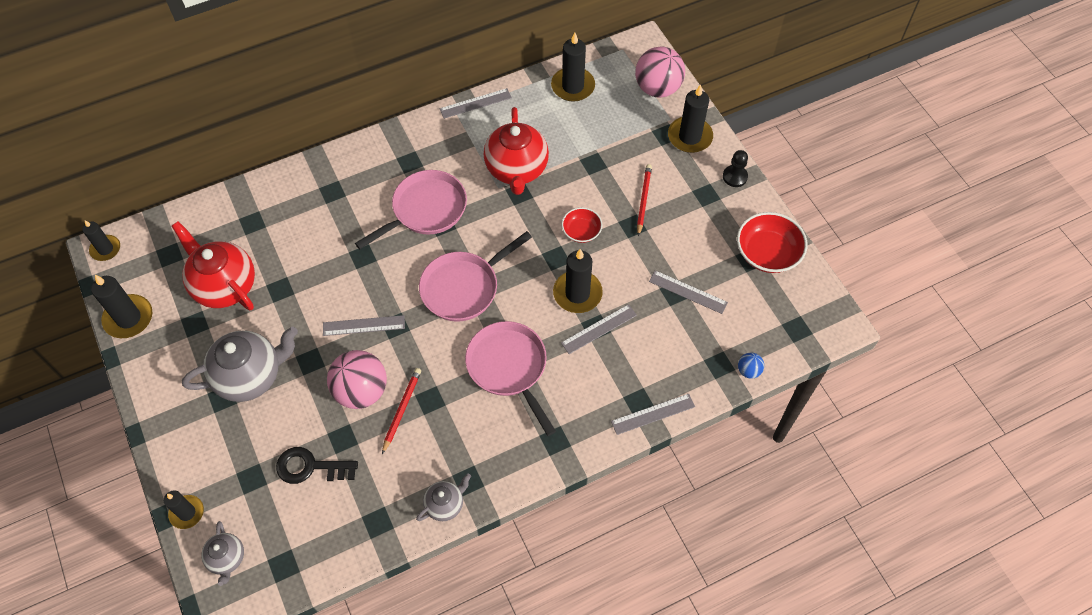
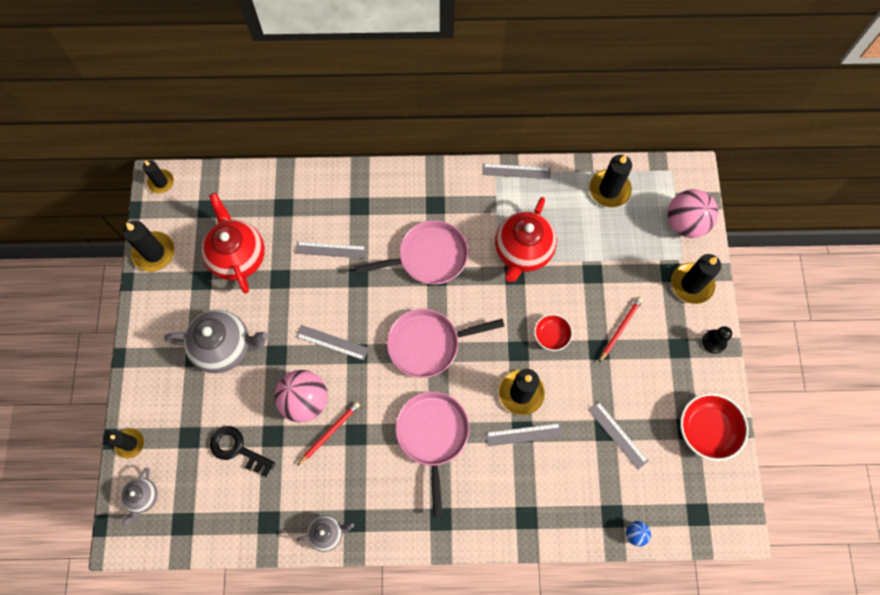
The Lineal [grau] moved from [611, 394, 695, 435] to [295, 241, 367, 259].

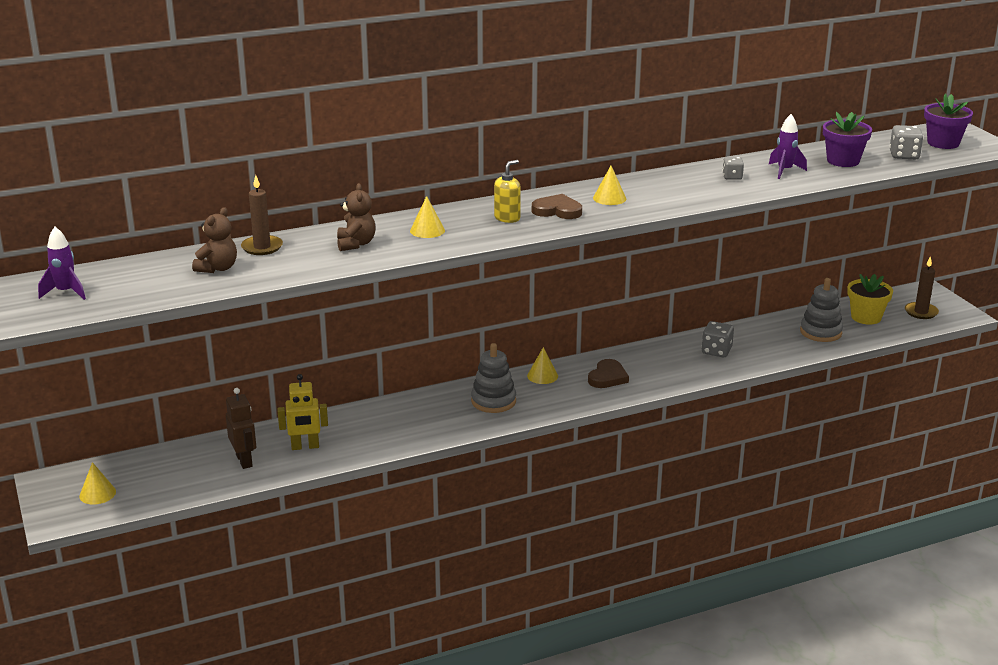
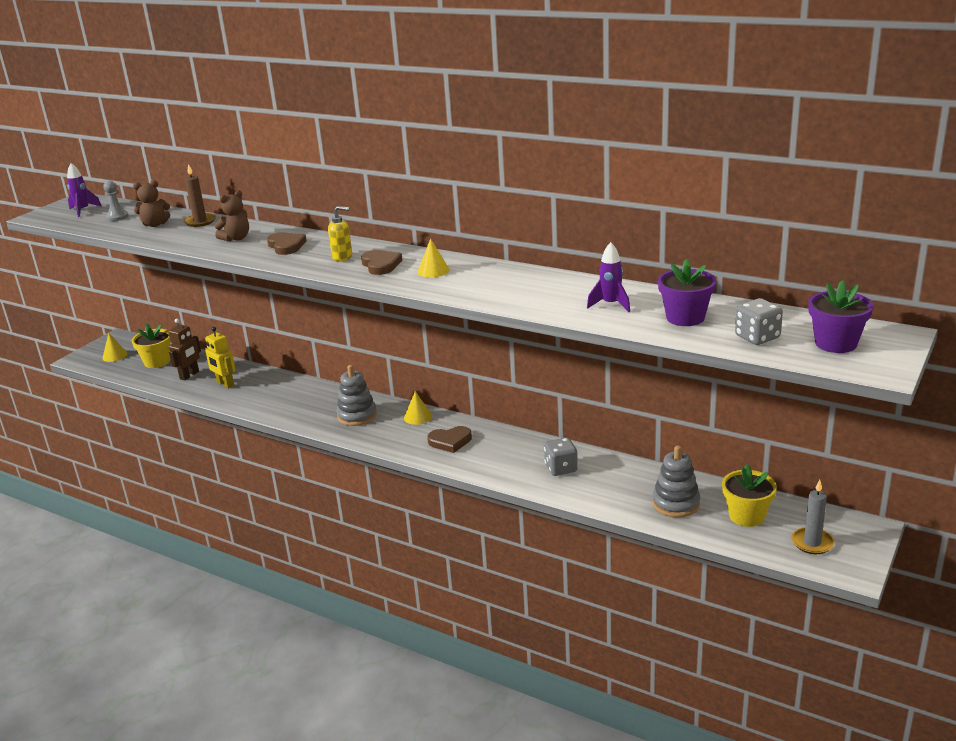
The Spielwürfel [grau] at [722, 157, 744, 180] disappeared.
The Bauer [grau] at [103, 180, 129, 221] appeared.
The Blumentopf [gelb] at [132, 324, 171, 368] appeared.
The Kegel [gelb] at [410, 196, 445, 238] was replaced by the Herz [braun] at [267, 232, 306, 255].
The Kerze [braun] at [905, 256, 939, 319] became the Kerze [grau] at [791, 480, 834, 554].

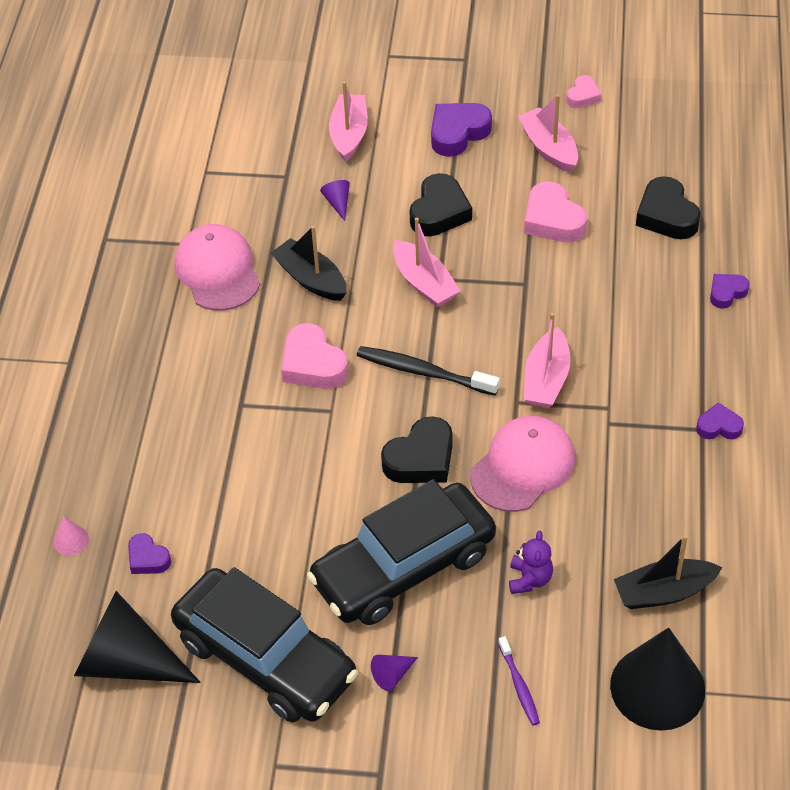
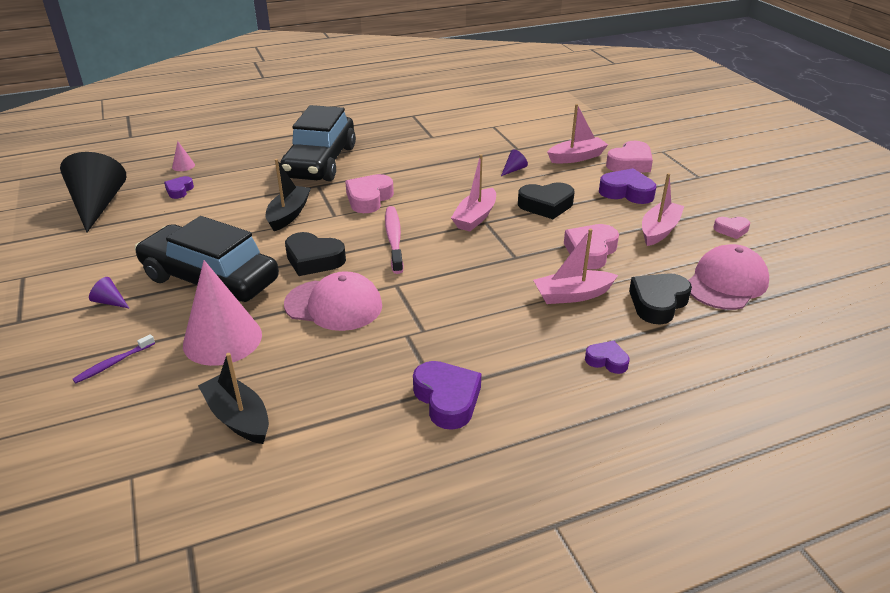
The Kegel [schwarz] at [610, 627, 705, 731] disappeared.
The Herz [rosa] at [606, 141, 653, 172] appeared.
The Auto [schwarz] moved from [171, 567, 358, 722] to [280, 105, 356, 181].
The Kappe [rosa] moved from [174, 224, 260, 311] to [688, 244, 769, 310].
The Boot [schwarz] moved from [271, 226, 346, 301] to [265, 159, 311, 231].
The Boot [rosa] moved from [524, 313, 571, 408] to [533, 229, 618, 304].
The Teddybär [lila] at [509, 531, 553, 594] was replaced by the Kegel [rosa] at [183, 260, 262, 366].
The Zahnbürste [schwarz] at [357, 346, 500, 396] became the Zahnbürste [rosa] at [385, 206, 404, 274].
The Herz [lila] at [696, 403, 744, 439] changed to 1.73 times the size.

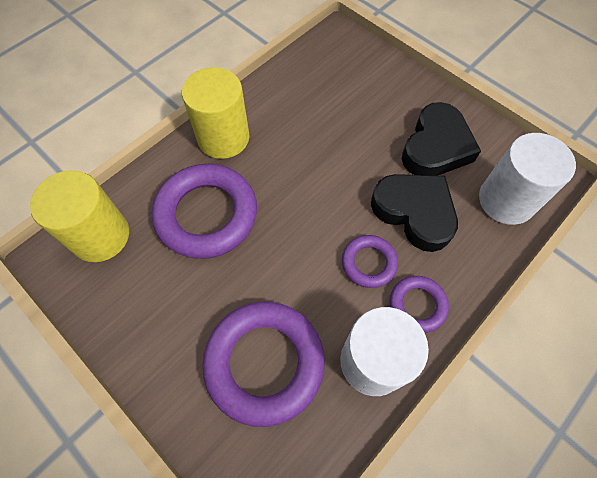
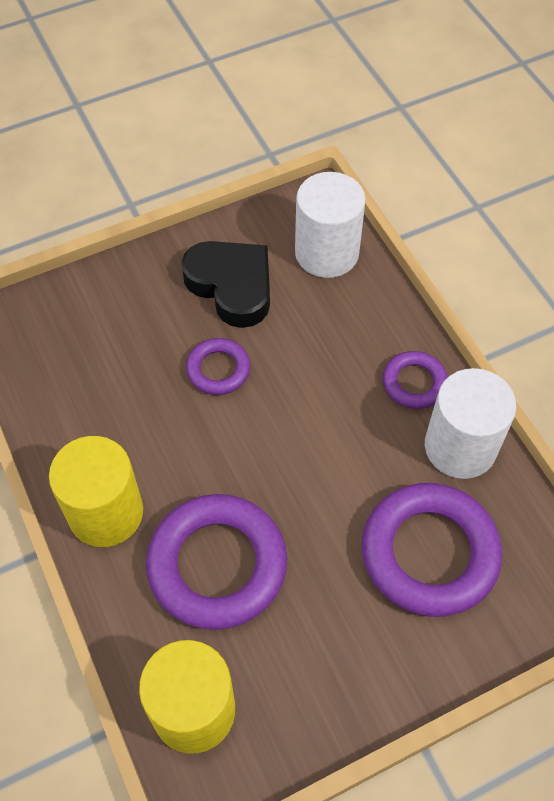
The Herz [schwarz] at [371, 174, 458, 252] disappeared.
The Ring [lila] moved from [342, 235, 398, 288] to [186, 338, 250, 395].

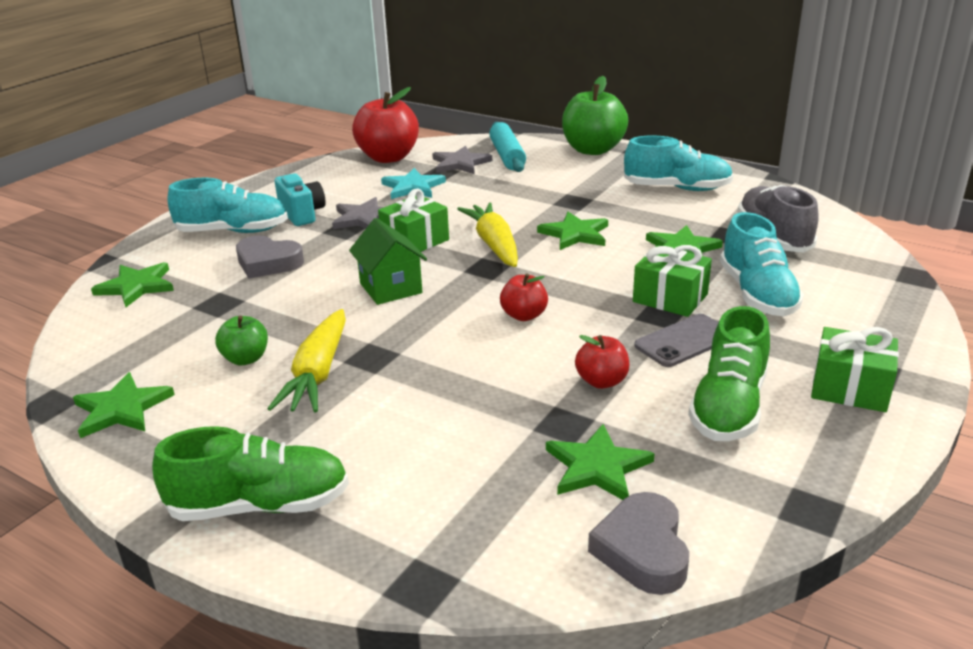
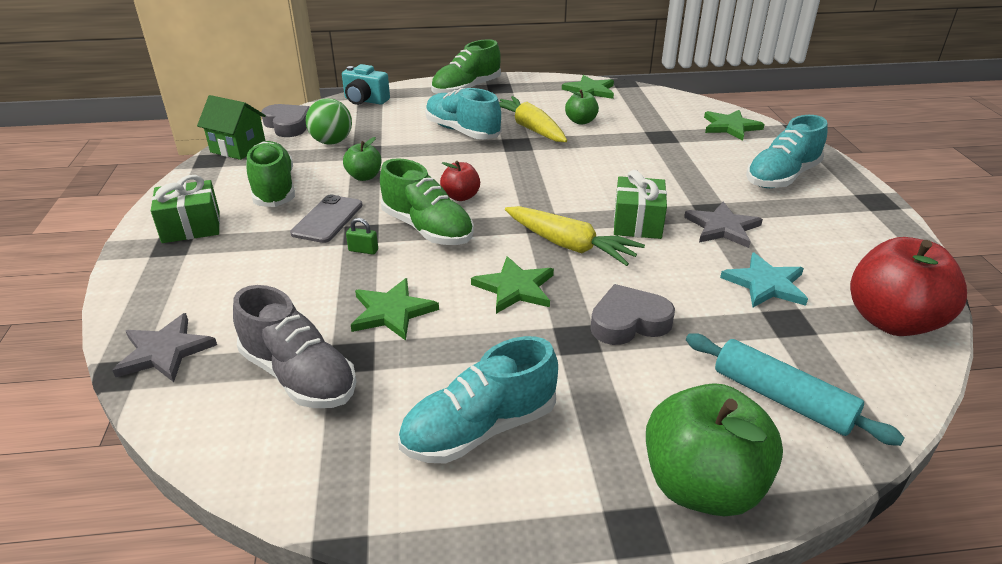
The Schuh [grün] at [380, 158, 474, 245] appeared.
The Herz [grau] moved from [236, 235, 304, 278] to [590, 284, 675, 345].
The Kamera [türkis] moved from [275, 173, 326, 226] to [342, 64, 390, 105].
The Haus [grün] moved from [349, 218, 427, 305] to [197, 95, 266, 160].
The Stern [grau] moved from [432, 146, 492, 174] to [112, 313, 217, 382].
The Schuh [türkis] moved from [720, 212, 804, 316] to [425, 88, 502, 139].
The Stern [grün] at [546, 424, 655, 500] was replaced by the Ball [grün] at [306, 98, 352, 145].
The Geschenk [grün] at [633, 245, 712, 317] was replaced by the Vorhängeschloss [grün] at [346, 218, 378, 255].
The Apfel [rot] at [575, 335, 629, 389] became the Apfel [grün] at [343, 137, 381, 181].

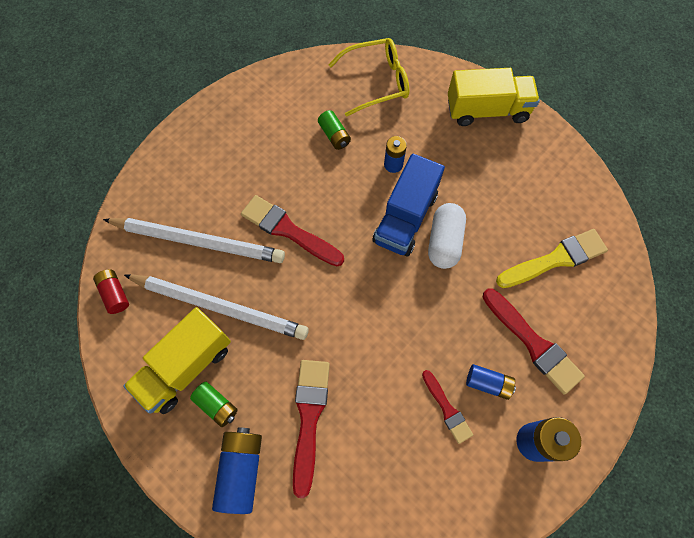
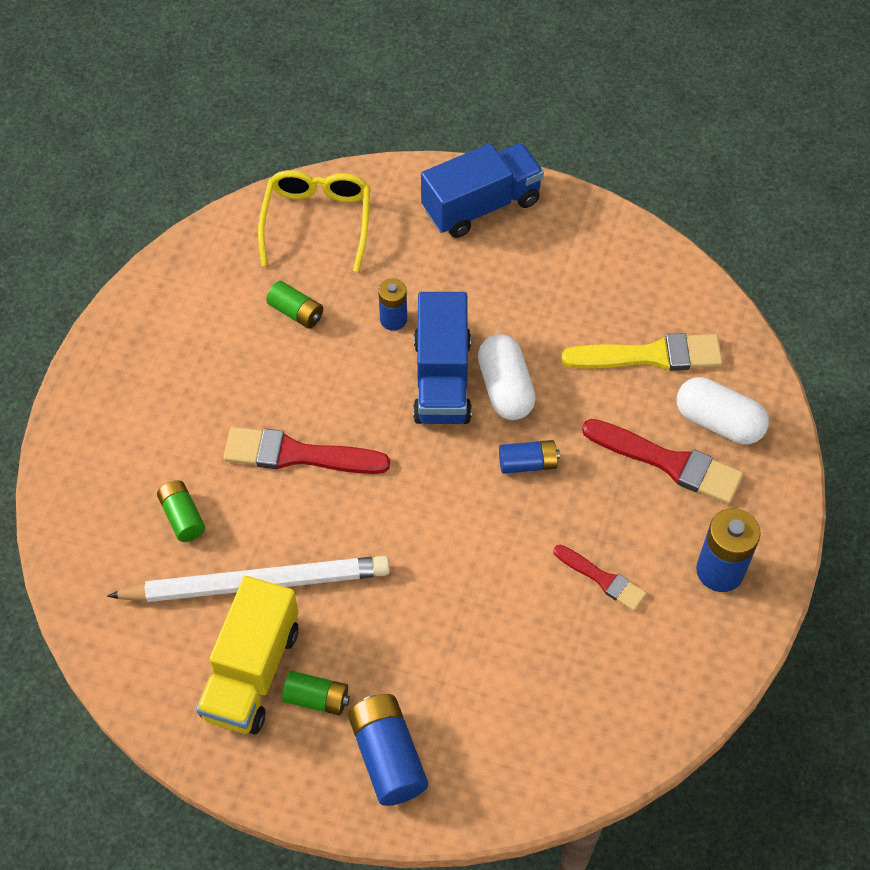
The Batterie [rot] at [93, 269, 129, 314] disappeared.
The Pinsel [rot] at [293, 360, 330, 498] disappeared.
The Kapsel [weiß] at [677, 377, 769, 445] appeared.
The Batterie [blau] moved from [466, 364, 516, 400] to [499, 440, 560, 474].
The Bleistift [weiß] at [103, 218, 285, 263] was replaced by the Batterie [grün] at [157, 480, 205, 542].
The Lastwagen [gelb] at [448, 68, 540, 126] became the Lastwagen [blau] at [421, 143, 544, 238].
The Brille [gelb] at [328, 38, 409, 117] turned 45 degrees counterclockwise.
The Pinsel [gelb] at [496, 229, 608, 288] turned 45 degrees clockwise.

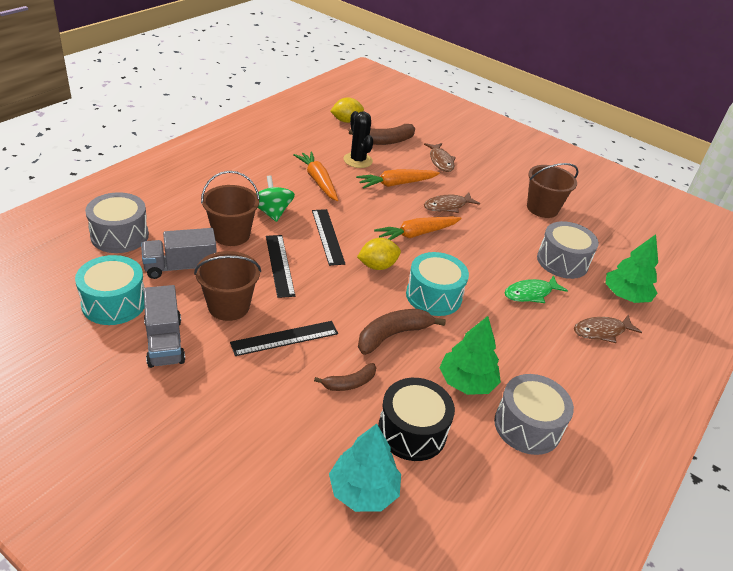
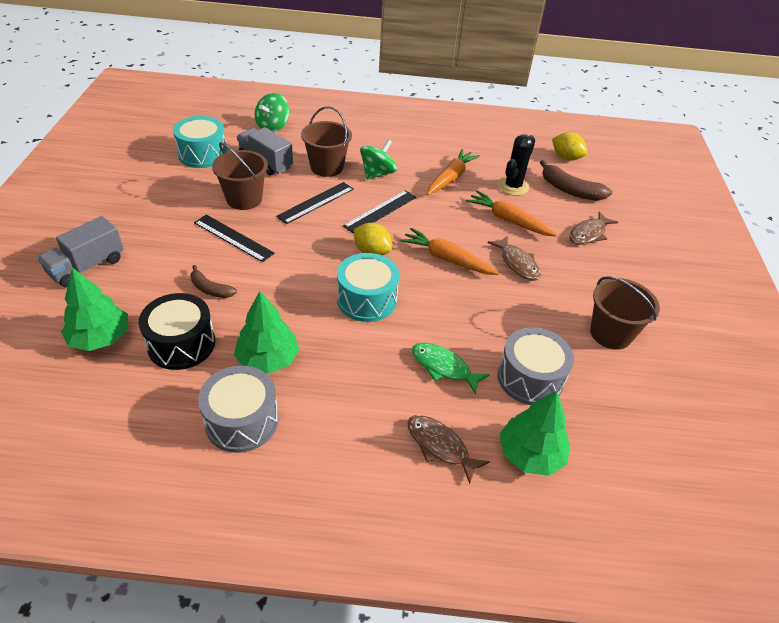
The Banane [braun] at [358, 309, 446, 355] disappeared.
The Lastwagen [grau] moved from [144, 285, 185, 368] to [37, 216, 124, 287].
The Trommel [grau] at [85, 192, 149, 253] was replaced by the Kreisel [grün] at [255, 93, 289, 132].
The Baum [türkis] at [329, 424, 401, 512] became the Baum [grün] at [61, 268, 128, 351].
The Fisch [braun] at [424, 193, 480, 213] turned 150 degrees counterclockwise.

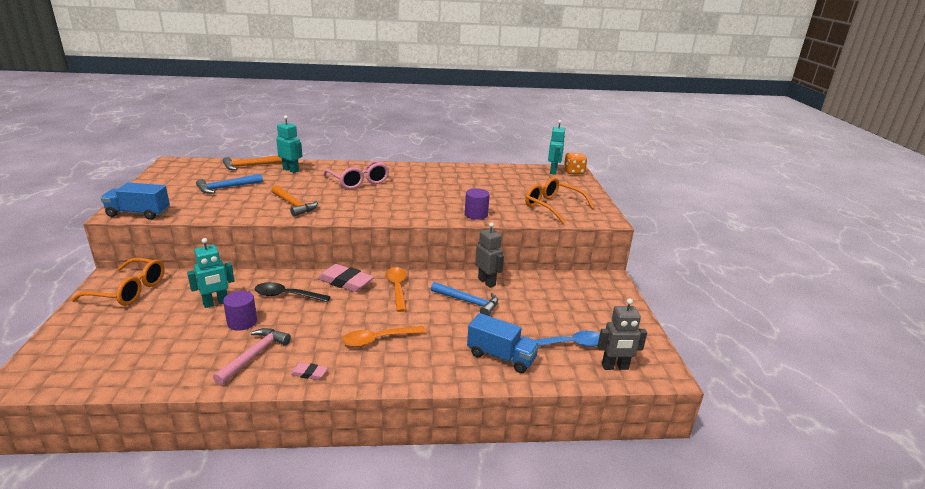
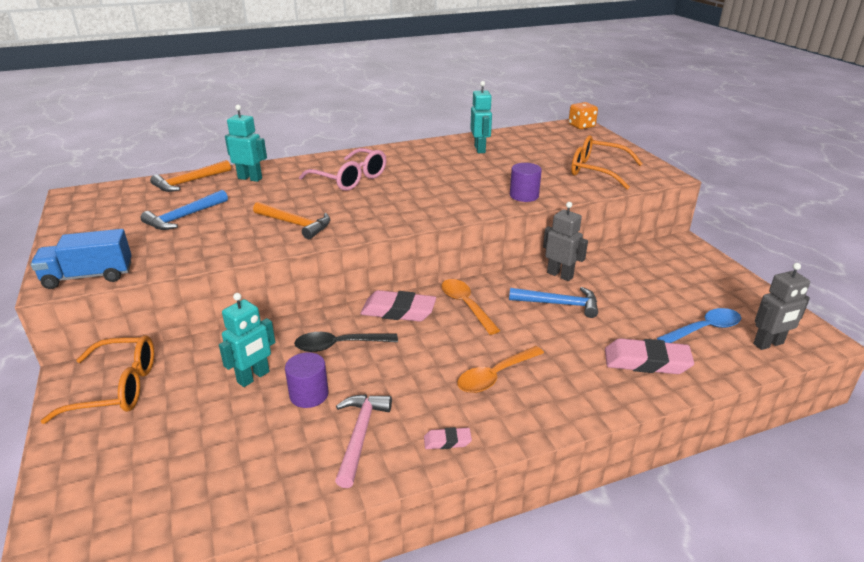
The Roboter [türkis] moved from [548, 120, 566, 175] to [470, 81, 492, 153].
The Lastwagen [blau] at [467, 313, 540, 373] was replaced by the Radiergummi [rosa] at [605, 338, 694, 374].

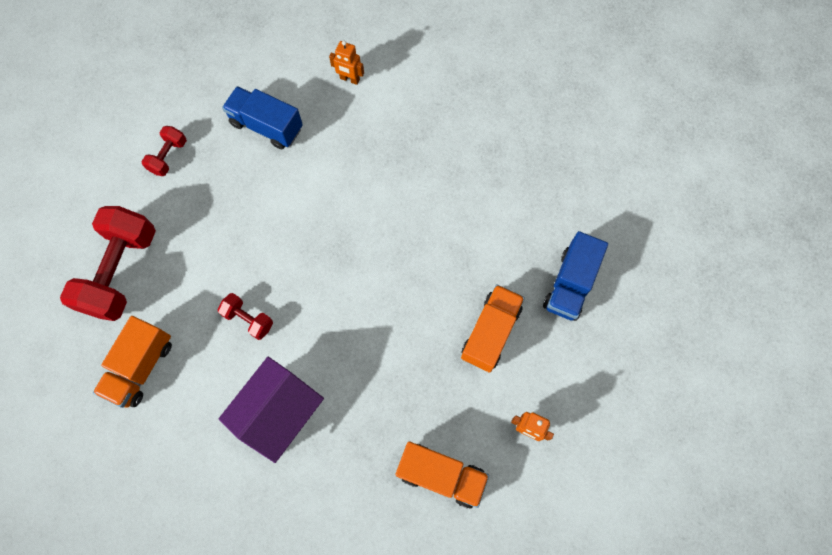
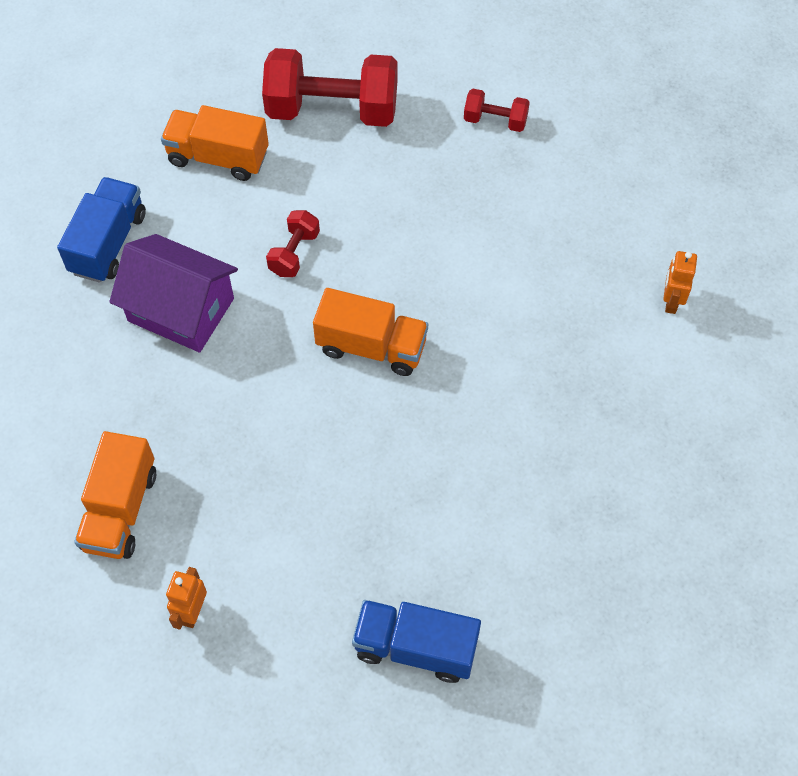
The Lastwagen [blau] moved from [222, 86, 303, 149] to [57, 177, 146, 283].
The Lastwagen [orange] moved from [461, 284, 525, 372] to [313, 288, 428, 376].

